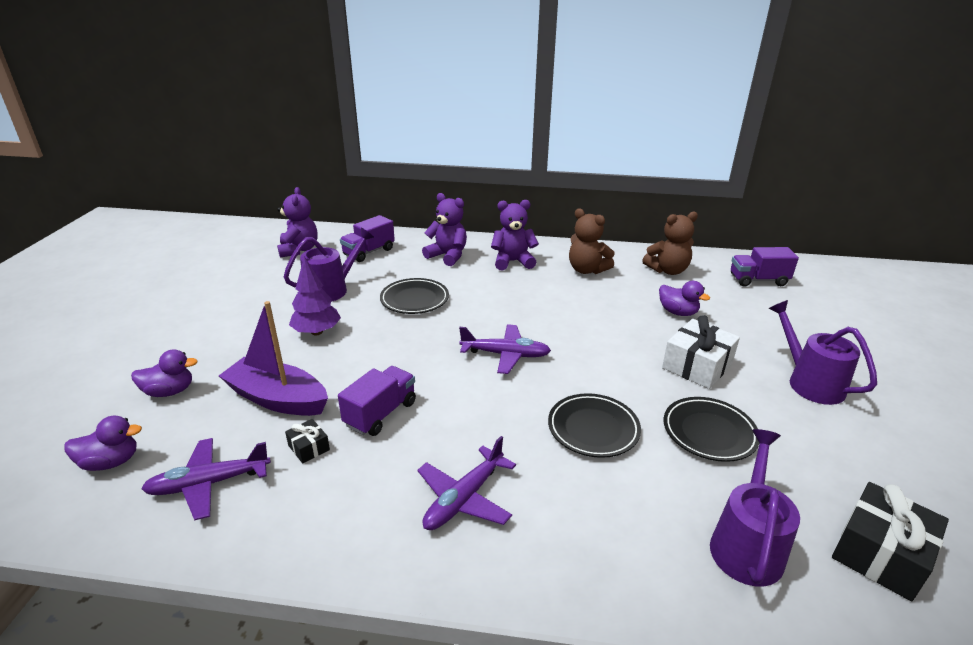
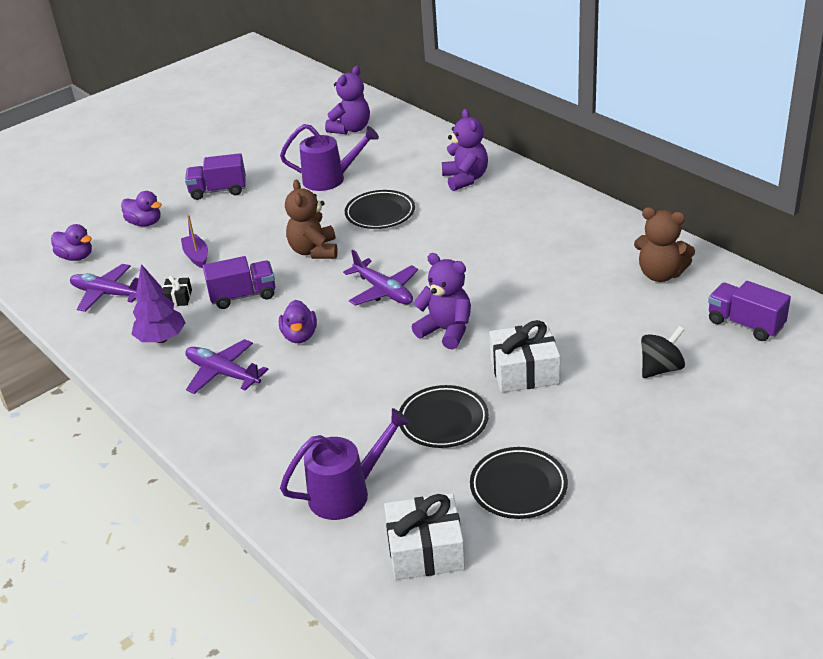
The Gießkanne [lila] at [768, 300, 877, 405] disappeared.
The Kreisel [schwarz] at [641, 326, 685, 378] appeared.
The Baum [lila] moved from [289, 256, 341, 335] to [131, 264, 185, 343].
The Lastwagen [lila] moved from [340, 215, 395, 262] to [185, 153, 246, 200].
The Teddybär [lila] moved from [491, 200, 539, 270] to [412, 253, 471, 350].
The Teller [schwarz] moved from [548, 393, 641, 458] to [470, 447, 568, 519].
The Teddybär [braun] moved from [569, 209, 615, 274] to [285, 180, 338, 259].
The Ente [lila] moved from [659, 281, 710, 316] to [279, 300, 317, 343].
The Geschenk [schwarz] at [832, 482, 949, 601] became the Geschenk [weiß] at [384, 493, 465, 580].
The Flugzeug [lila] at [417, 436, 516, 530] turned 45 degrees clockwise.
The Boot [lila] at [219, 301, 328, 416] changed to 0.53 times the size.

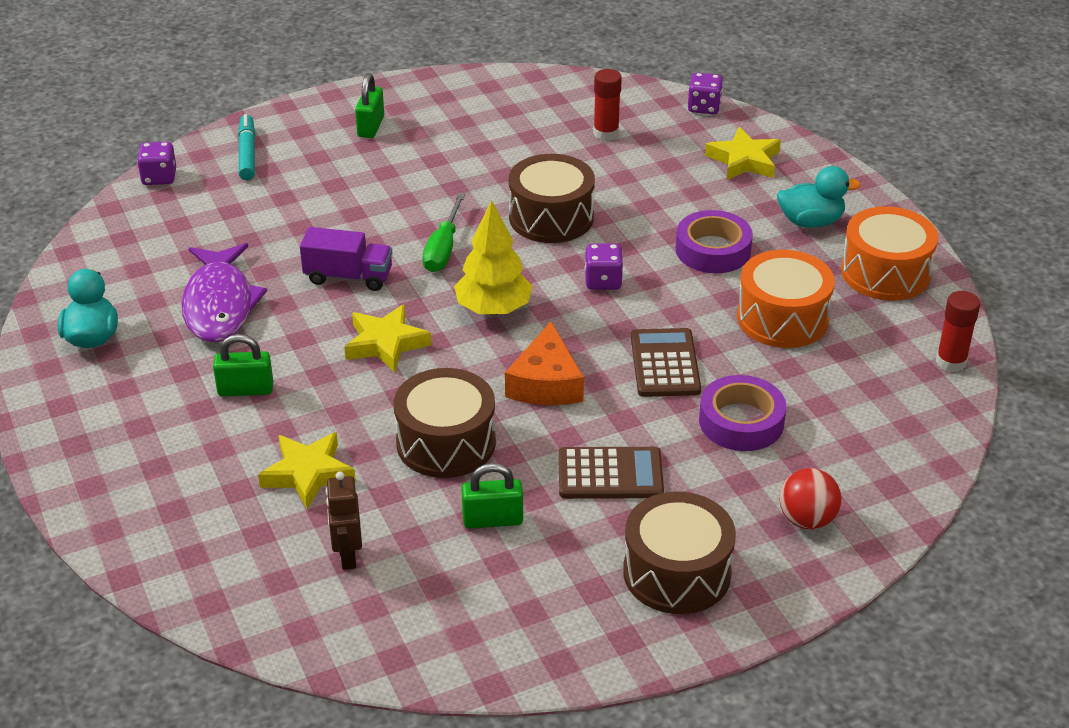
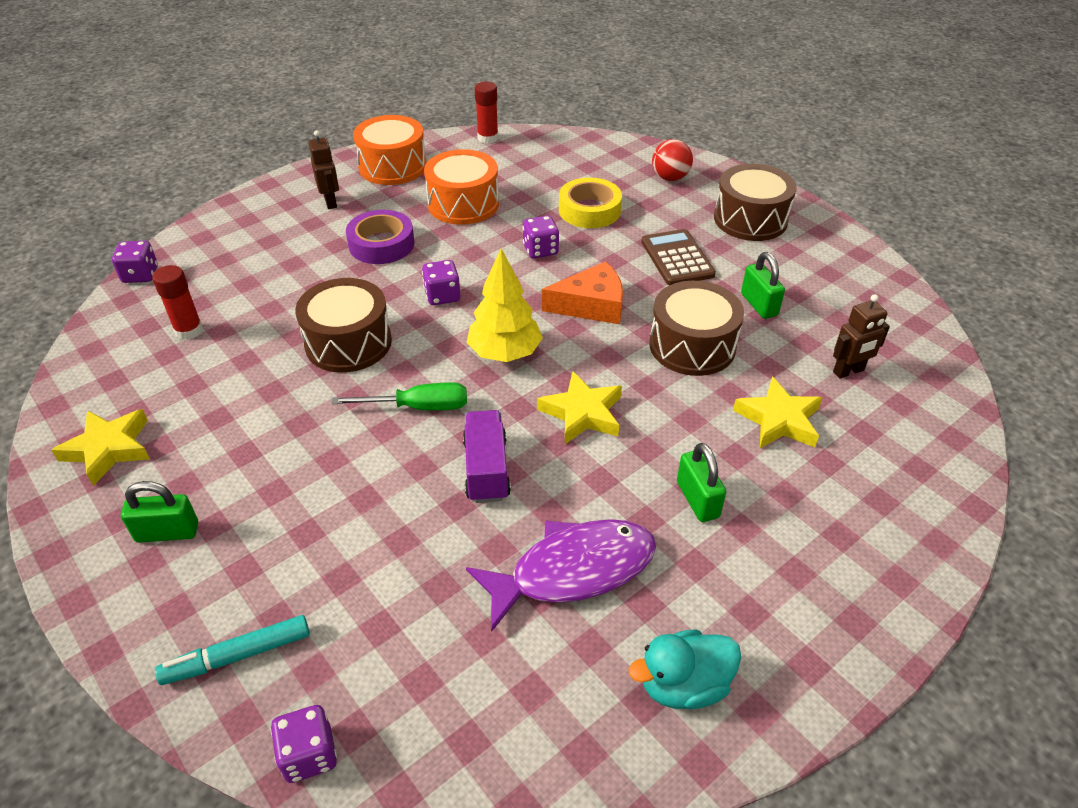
The Stern [gelb] moved from [705, 127, 781, 180] to [51, 409, 150, 486].
The Taschenrechner [braun] at [631, 328, 701, 397] was replaced by the Spielwürfel [lila] at [523, 216, 559, 258].
The Ente [türkis] at [777, 166, 861, 228] was replaced by the Roboter [braun] at [309, 130, 339, 209].
The Klebeband [lila] at [699, 375, 786, 451] became the Klebeband [gelb] at [559, 178, 622, 228].

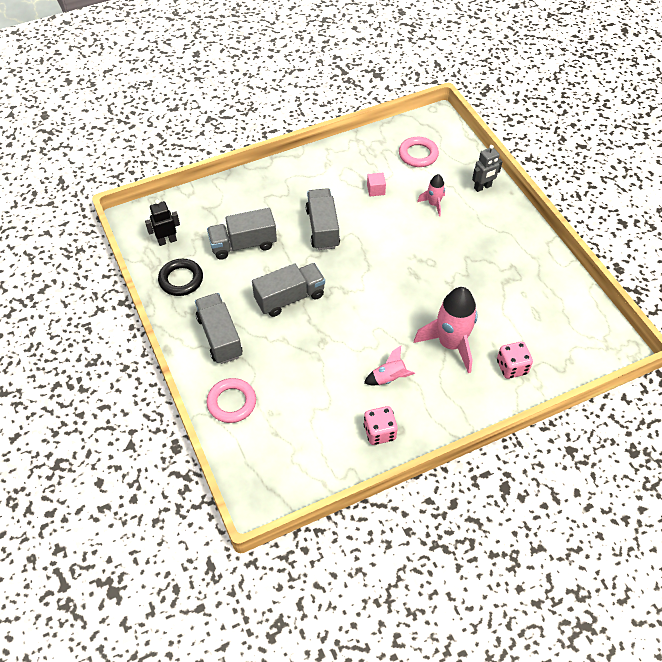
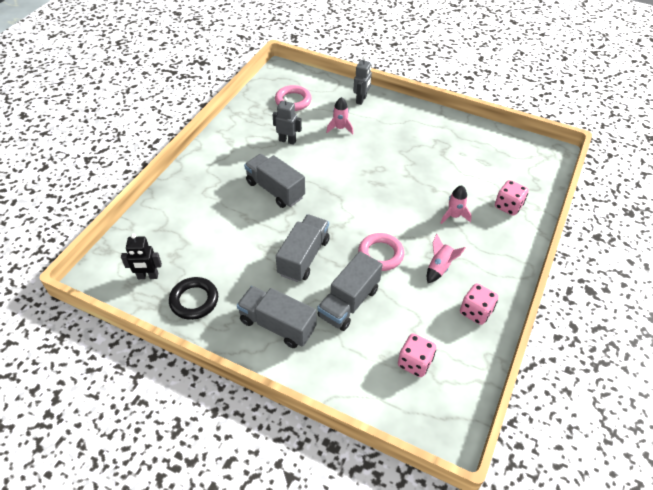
The Spielwürfel [rosa] at [398, 333, 436, 377] appeared.
The Lastwagen [grau] moved from [207, 208, 277, 260] to [318, 251, 382, 331].
The Ring [rosa] moved from [207, 378, 256, 423] to [358, 233, 404, 271].
The Kubus [rosa] at [367, 173, 386, 196] was replaced by the Roboter [grau] at [272, 97, 302, 145].
The Roboter [schwarz] at [145, 200, 180, 246] turned 120 degrees counterclockwise.
The Rakete [rosa] at [414, 287, 478, 373] changed to 0.51 times the size.

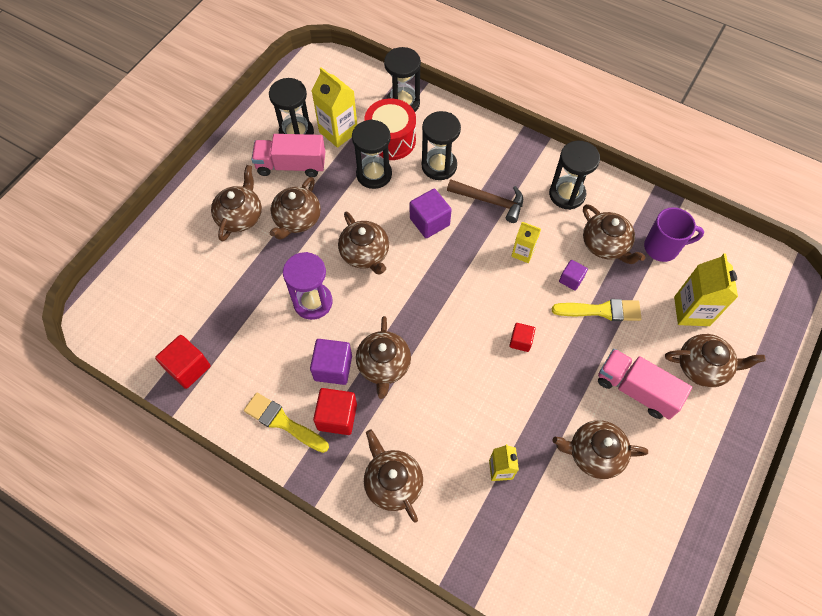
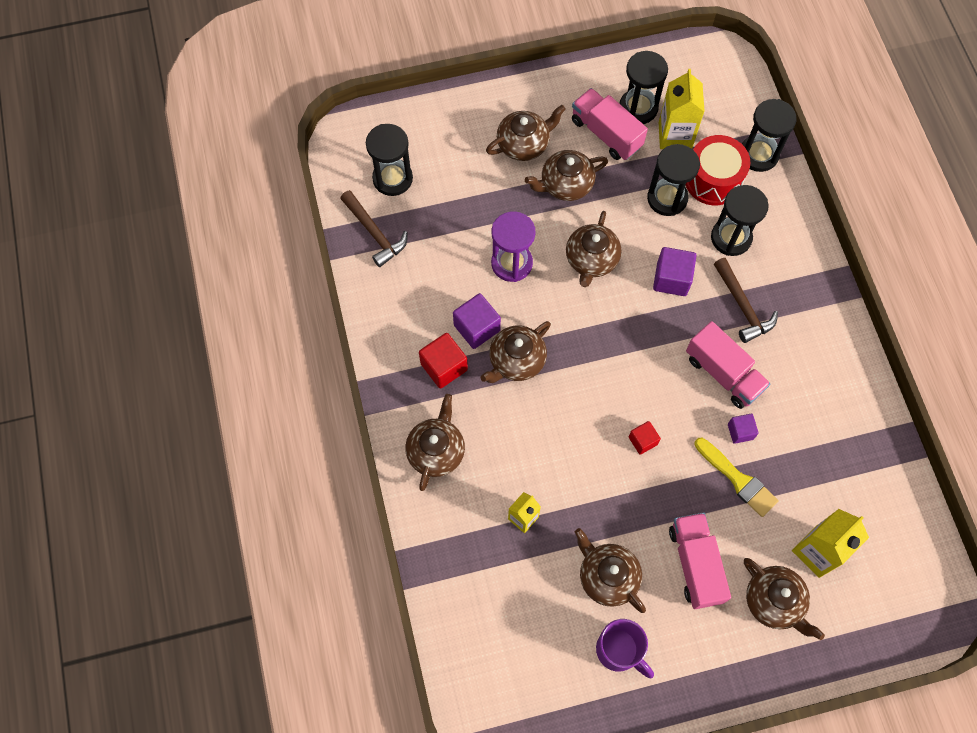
The Pinsel [gelb] at [244, 392, 329, 453] disappeared.
The Teekanne [braun] at [583, 204, 645, 264] disappeared.
The Sanduhr [schwarz] moved from [549, 140, 600, 210] to [366, 124, 413, 196].
The Tasse [lila] moved from [644, 207, 704, 262] to [596, 619, 654, 678].
The Kubus [rot] at [155, 335, 211, 389] was replaced by the Hammer [braun] at [340, 190, 407, 267].
The Getränkekarton [gelb] at [511, 222, 541, 263] was replaced by the Lastwagen [rosa] at [686, 321, 771, 409].

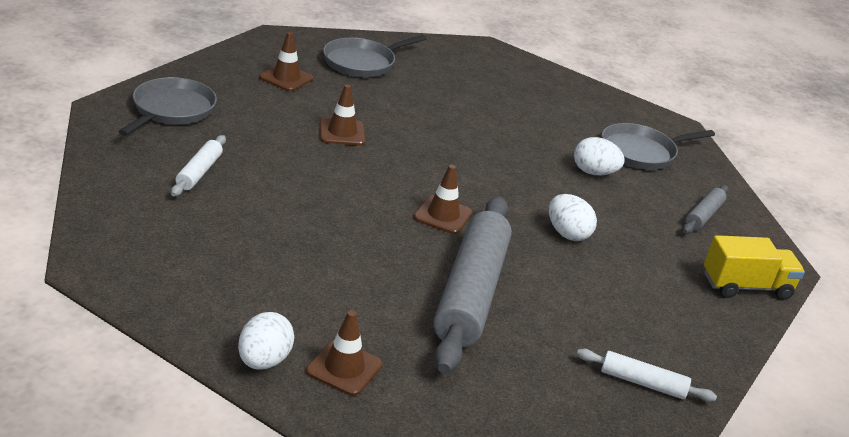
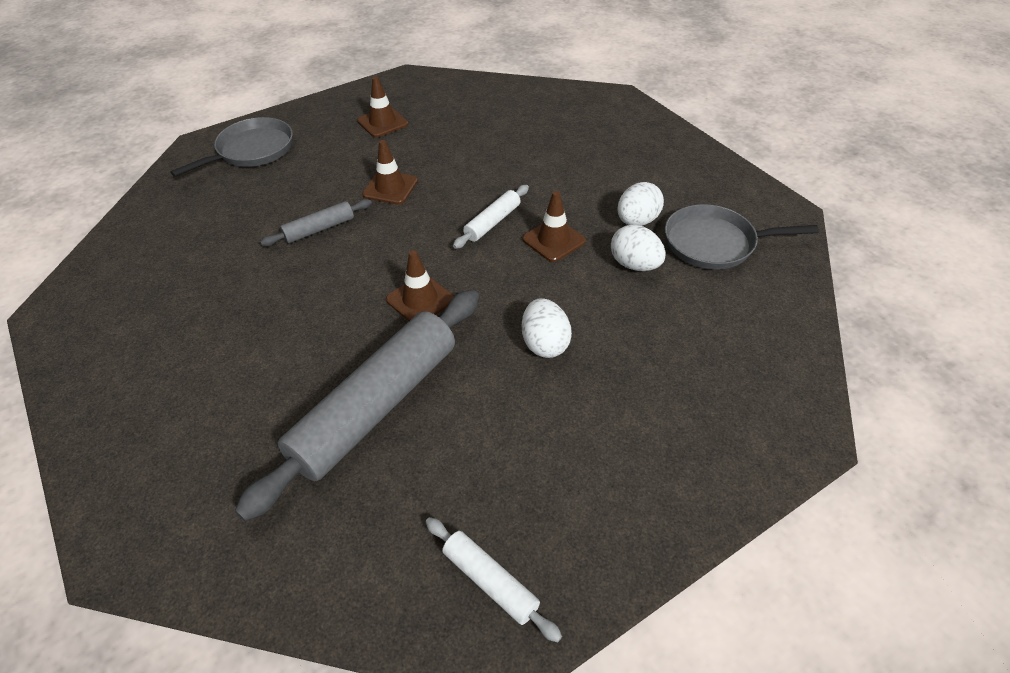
The Pfanne [grau] at [323, 35, 427, 77] disappeared.
The Lastwagen [gelb] at [704, 235, 805, 300] disappeared.
The Nudelholz [weiß] moved from [171, 135, 226, 196] to [453, 185, 529, 249].
The Ei [weiß] moved from [238, 312, 294, 370] to [617, 182, 664, 226].
The Leitkegel [braun] moved from [306, 310, 383, 396] to [522, 191, 586, 262].
The Nudelholz [grau] moved from [683, 185, 729, 234] to [260, 199, 372, 246].

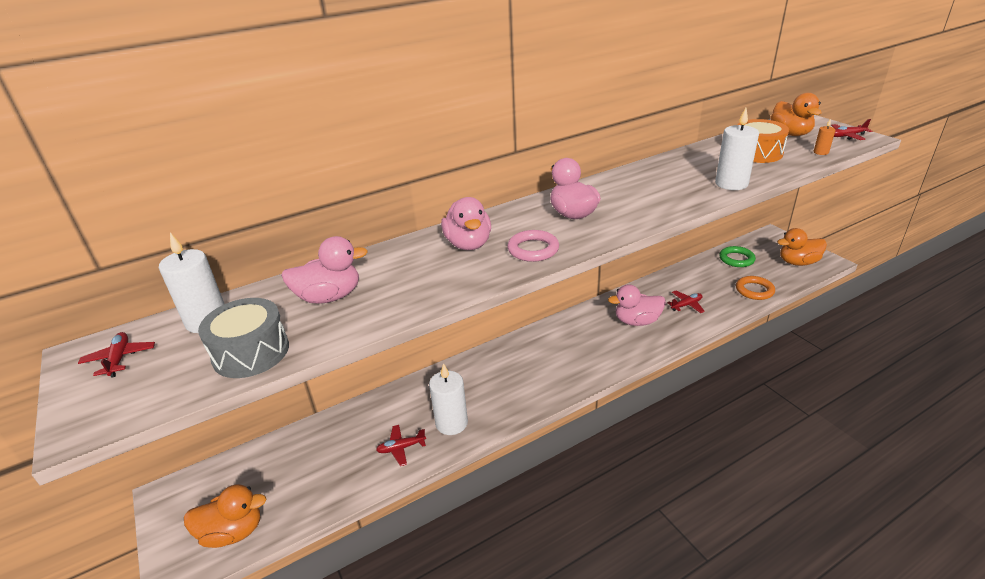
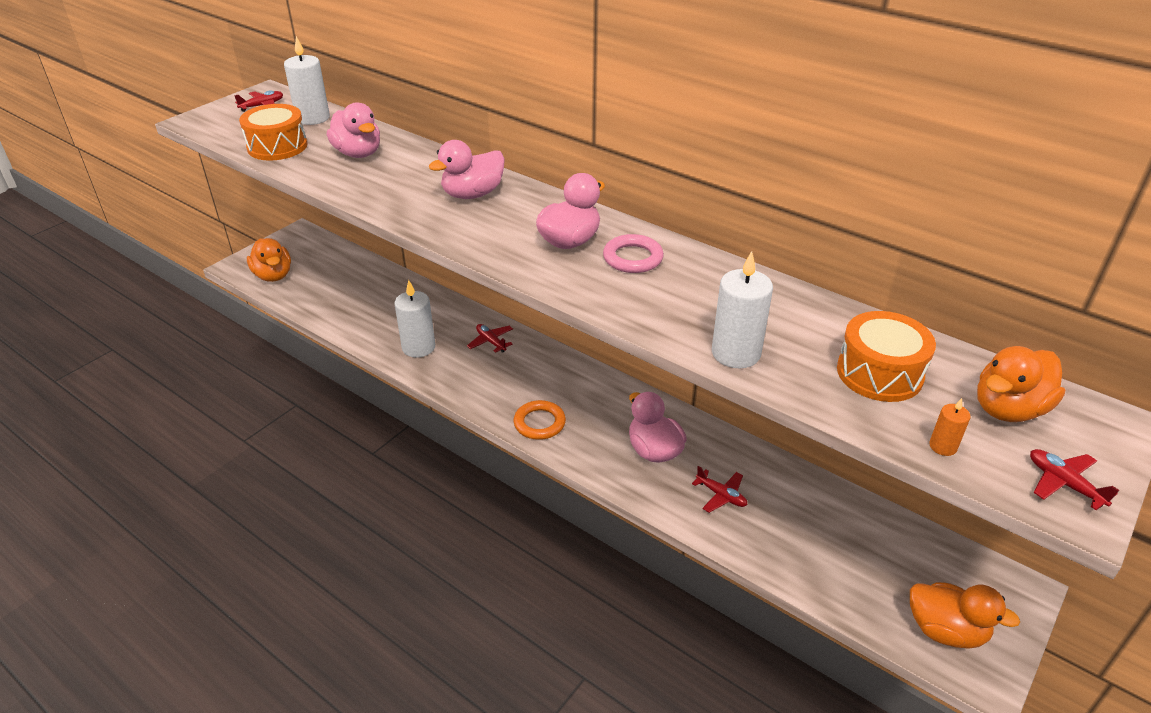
The Ring [grün] at [719, 246, 756, 267] disappeared.
The Flugzeug [rot] moved from [376, 425, 426, 466] to [467, 324, 513, 353].
The Ring [rosa] moved from [507, 230, 559, 262] to [603, 234, 664, 273].
The Ring [orange] moved from [736, 276, 775, 300] to [514, 400, 566, 440].
The Trommel [grau] at [198, 298, 289, 378] became the Trommel [orange] at [239, 104, 307, 161].
The Ente [orange] at [777, 228, 827, 266] turned 150 degrees clockwise.

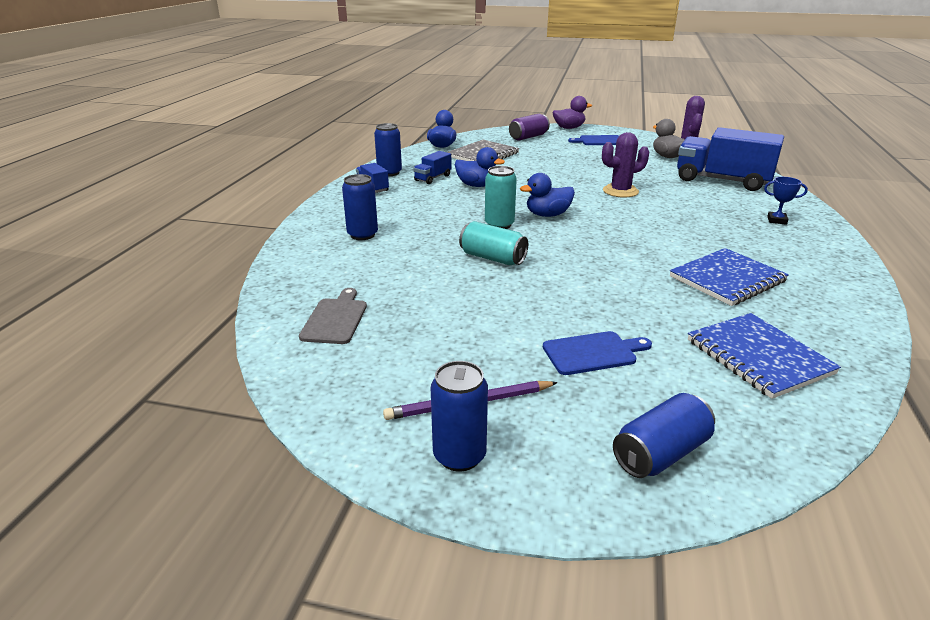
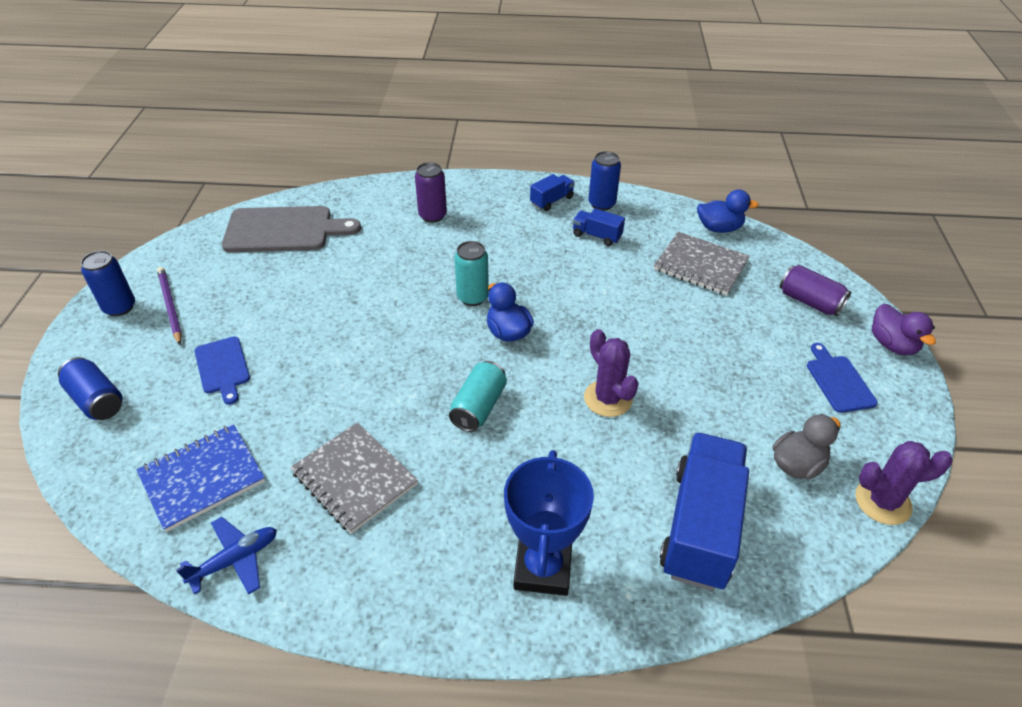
The Ente [blau] at [455, 147, 505, 187] disappeared.
The Flugzeug [blau] at [176, 517, 277, 595] appeared.
The Dose [türkis] moved from [459, 221, 528, 265] to [449, 361, 507, 432].
The Dose [blau] at [342, 174, 378, 240] became the Dose [lila] at [415, 162, 447, 223].
The Notizbuch [blau] at [670, 248, 789, 306] became the Notizbuch [grau] at [291, 422, 418, 534].
The Schneidebrett [grau] at [299, 288, 367, 344] changed to 1.78 times the size.
The Pokal [blau] at [764, 177, 808, 225] changed to 2.19 times the size.

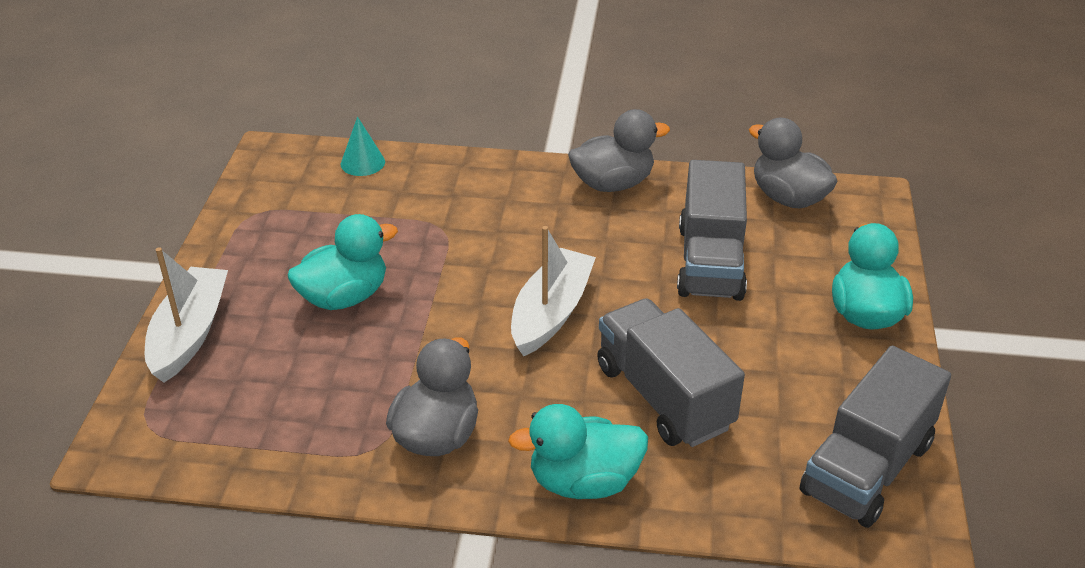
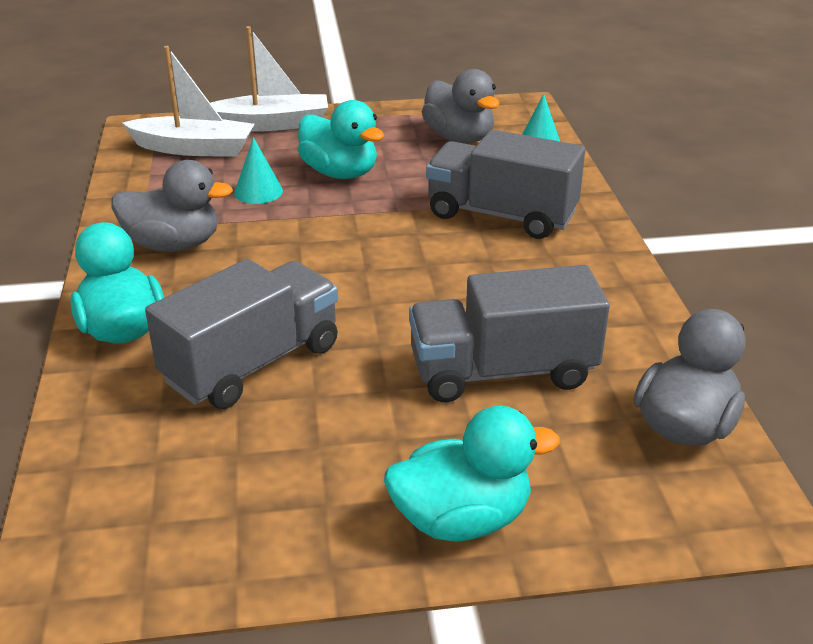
The Kegel [türkis] at [234, 137, 283, 204] appeared.
The Boot [weiß] moved from [511, 226, 596, 357] to [122, 46, 255, 157].
The Ente [grau] moved from [568, 109, 670, 192] to [422, 69, 499, 143].
The Lastwagen [grau] moved from [800, 346, 951, 528] to [426, 129, 585, 239].

